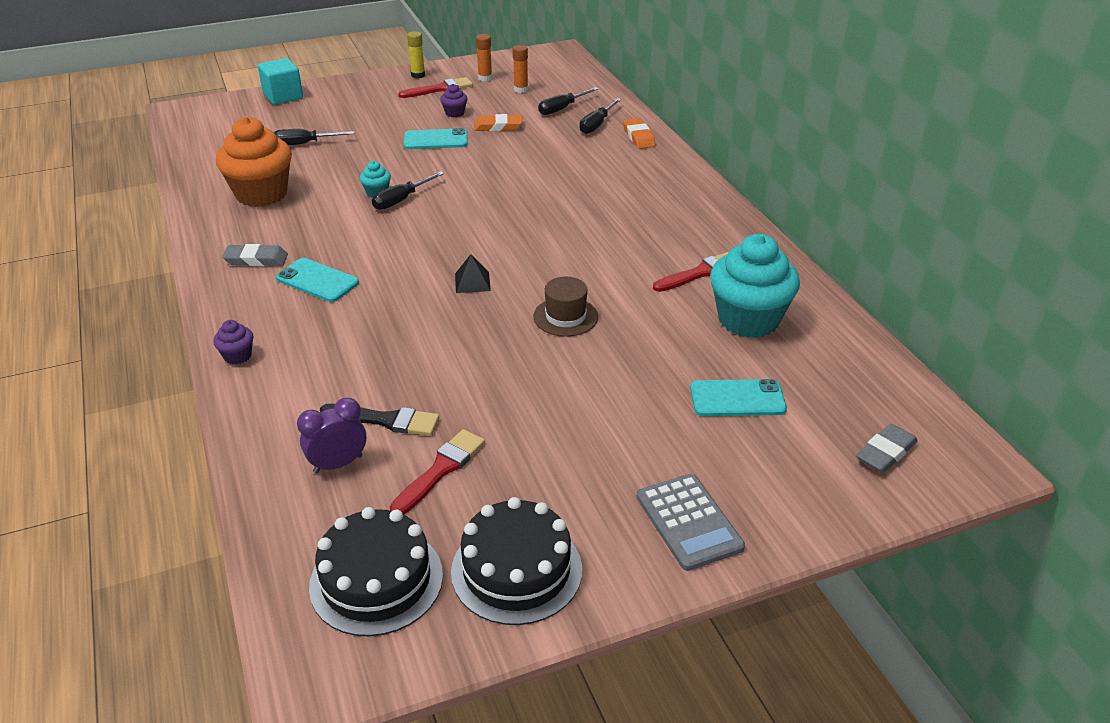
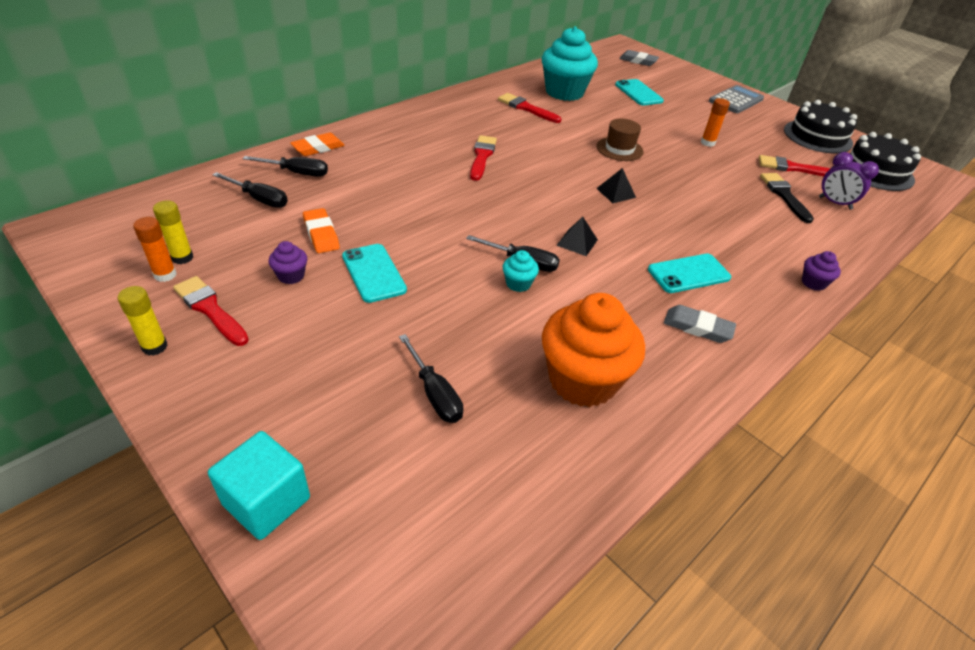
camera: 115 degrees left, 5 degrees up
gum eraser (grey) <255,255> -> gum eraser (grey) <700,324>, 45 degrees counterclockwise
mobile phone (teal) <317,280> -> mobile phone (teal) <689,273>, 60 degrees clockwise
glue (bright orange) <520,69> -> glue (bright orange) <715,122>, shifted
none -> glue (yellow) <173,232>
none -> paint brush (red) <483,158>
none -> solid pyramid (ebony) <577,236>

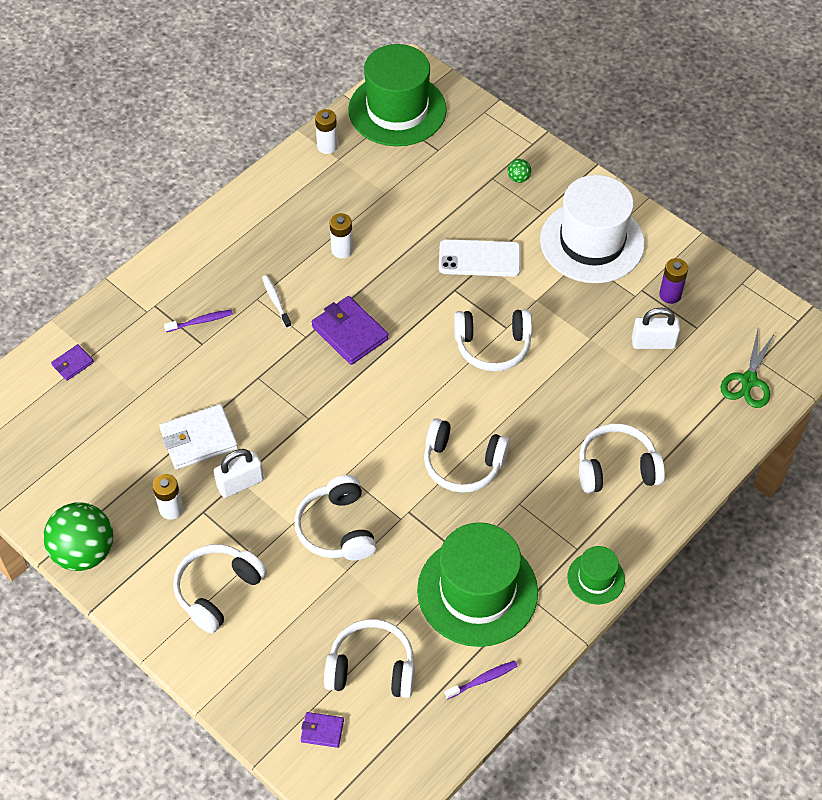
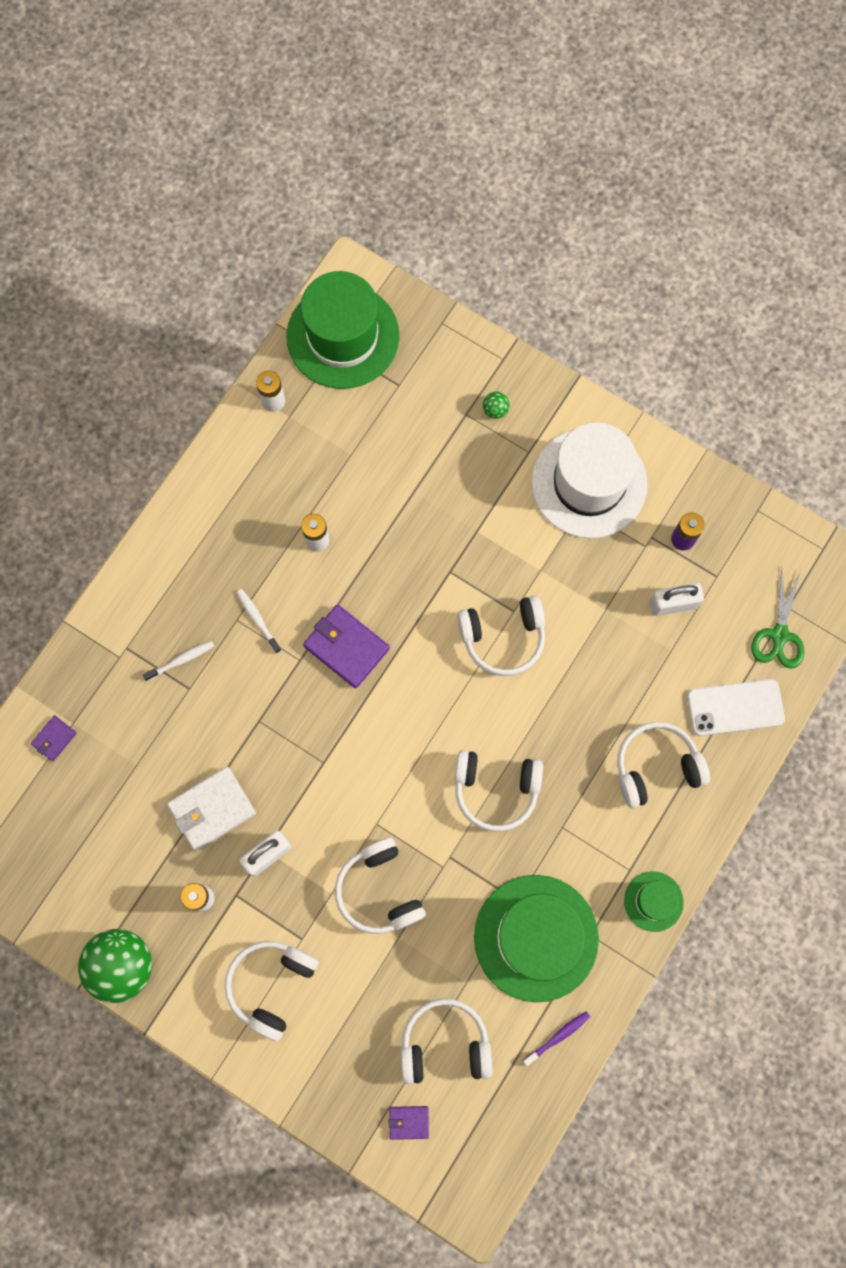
camera: 10 degrees left, 20 degrees up
tooth brush (purple) <198,321> -> tooth brush (snow-white) <178,660>
mobile phone (snow-white) <480,258> -> mobile phone (snow-white) <736,707>, shifted

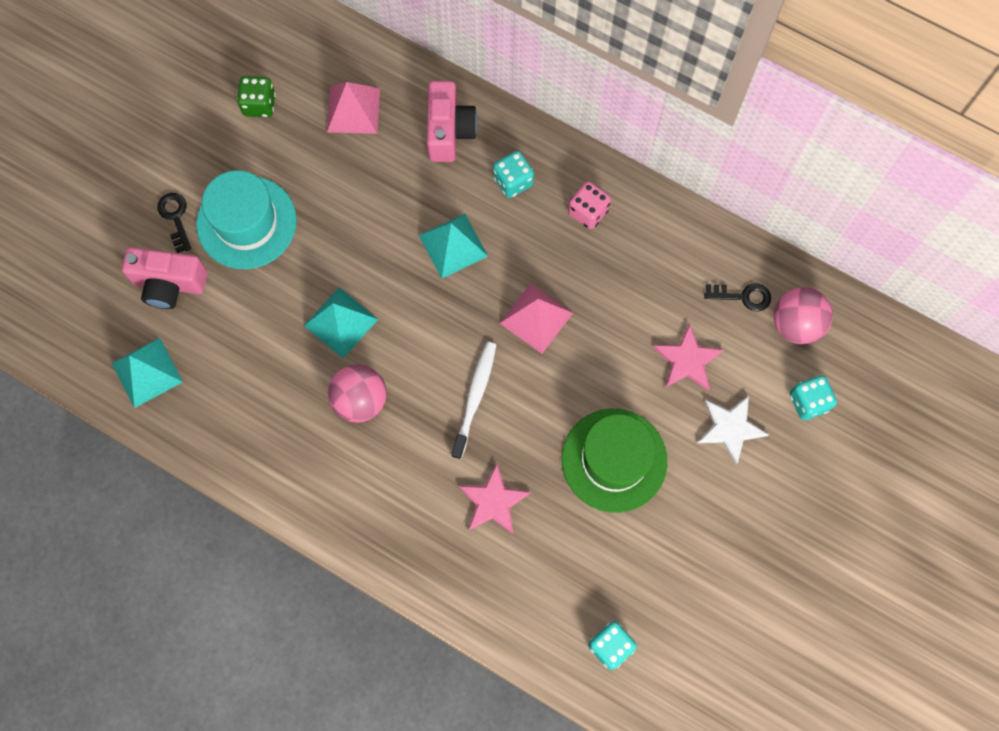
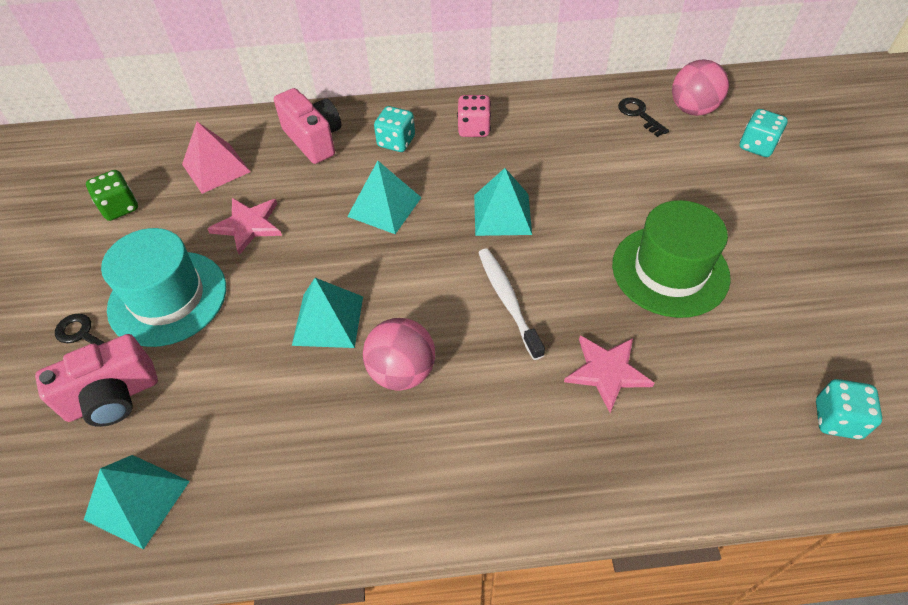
camera: 35 degrees left, 20 degrees down
solid pyramid (rose-pink) <536,318> -> solid pyramid (teal) <503,202>
five-pointed star (rose-pink) <688,357> -> five-pointed star (rose-pink) <244,226>, shifted
five-pointed star (snow-white) <733,430> -> none
door key (ebony) <737,297> -> door key (ebony) <643,117>, 90 degrees counterclockwise

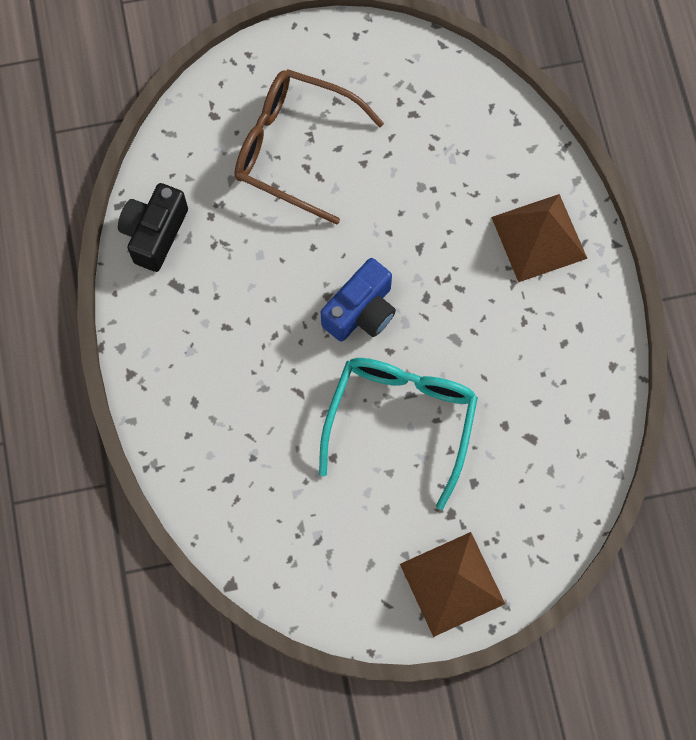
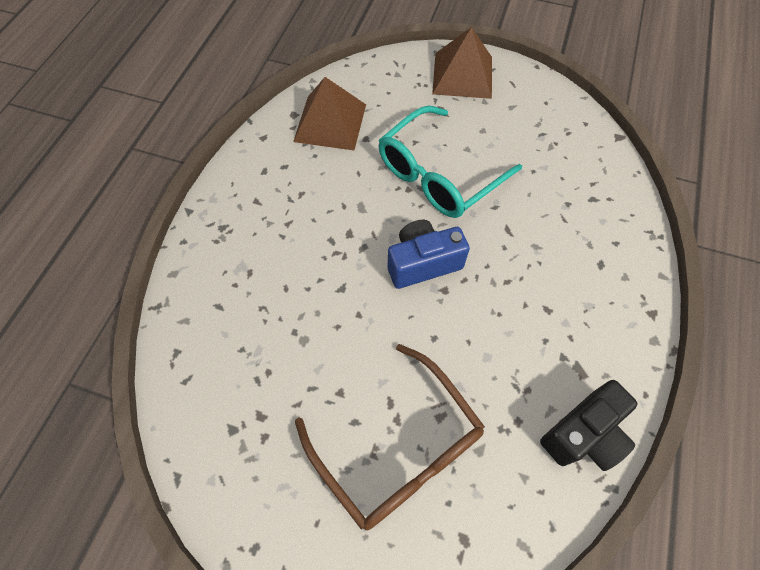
camera: 150 degrees left, 10 degrees down
solid pyramid (brown) <539,238> -> solid pyramid (brown) <329,114>, shifted

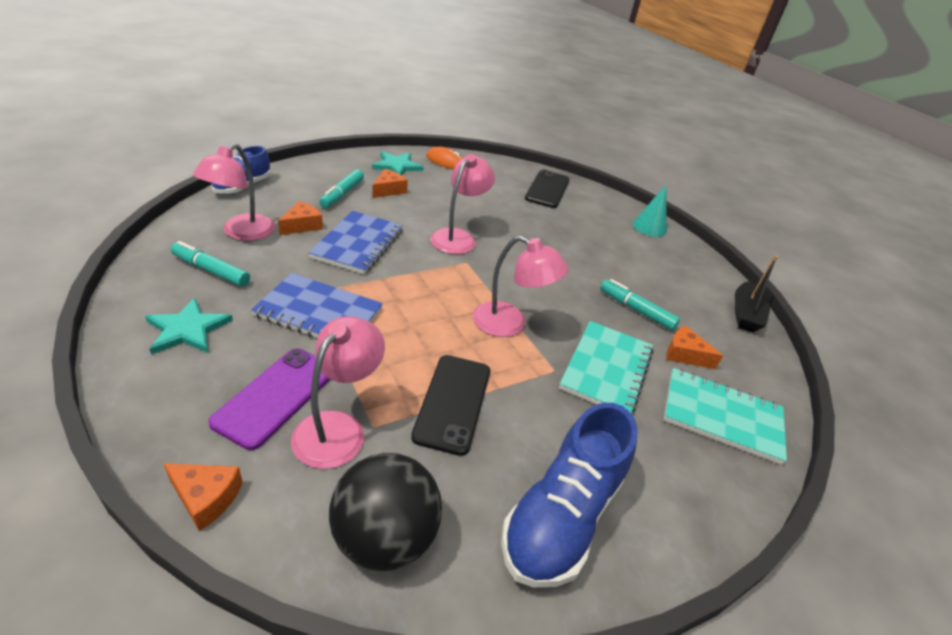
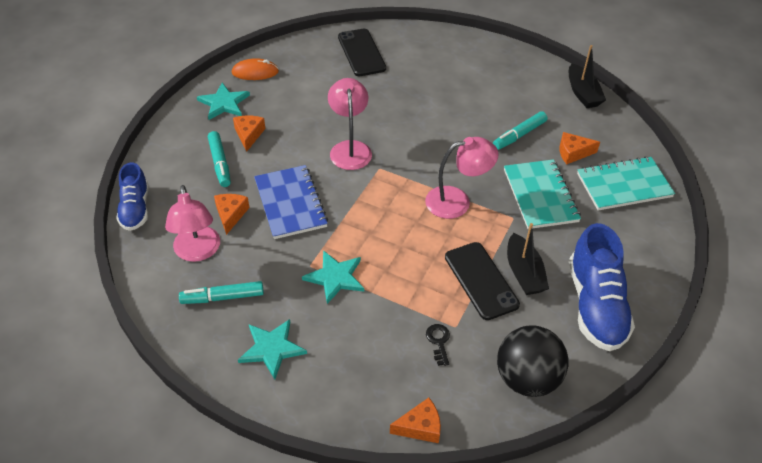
camera: 30 degrees left, 10 degrees up
mobile phone (purple) <269,399> -> none
notepad (cobalt) <317,305> -> five-pointed star (teal) <333,277>
lamp (rose-pink) <338,392> -> door key (ebony) <438,345>
marker (teal) <640,305> -> marker (teal) <520,130>, 45 degrees counterclockwise
cone (teal) <650,211> -> none
none -> boat (ebony) <528,259>

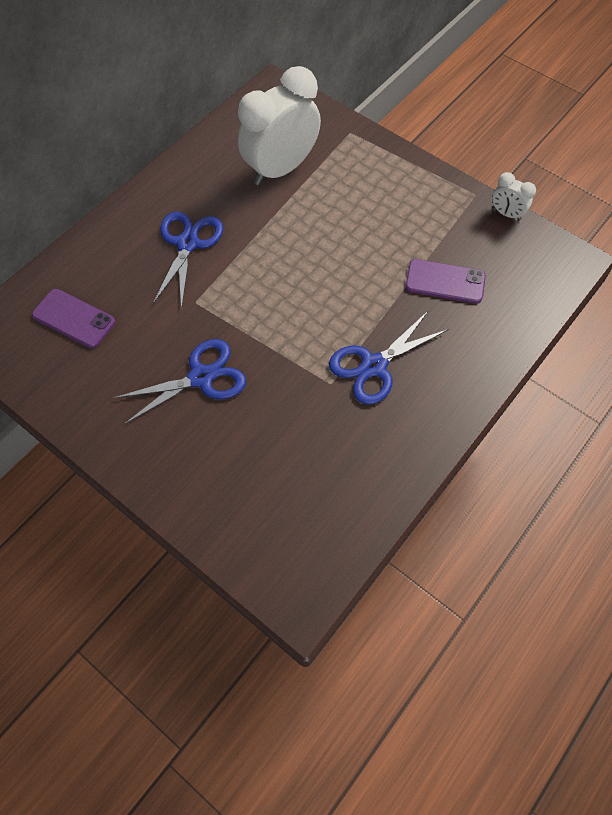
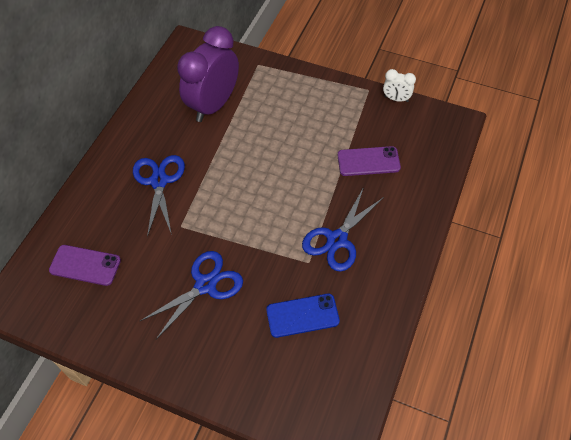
camera: 15 degrees left, 5 degrees down
clock (snow-white) <279,126> -> clock (purple) <208,74>
none -> mobile phone (cobalt) <303,316>

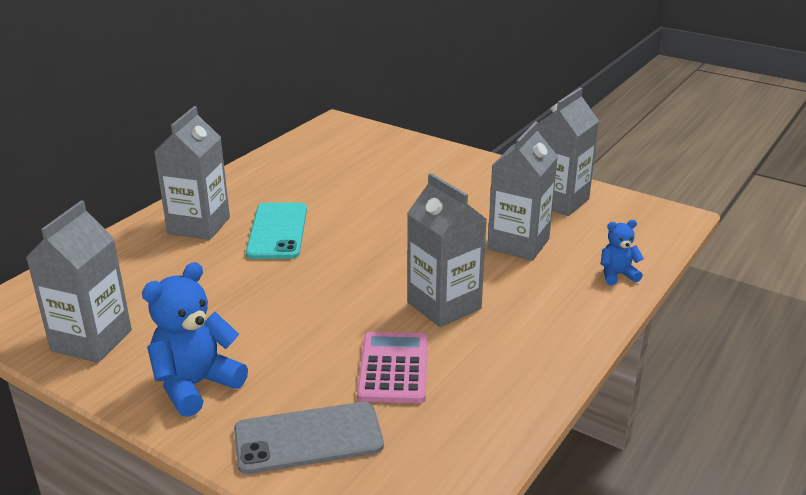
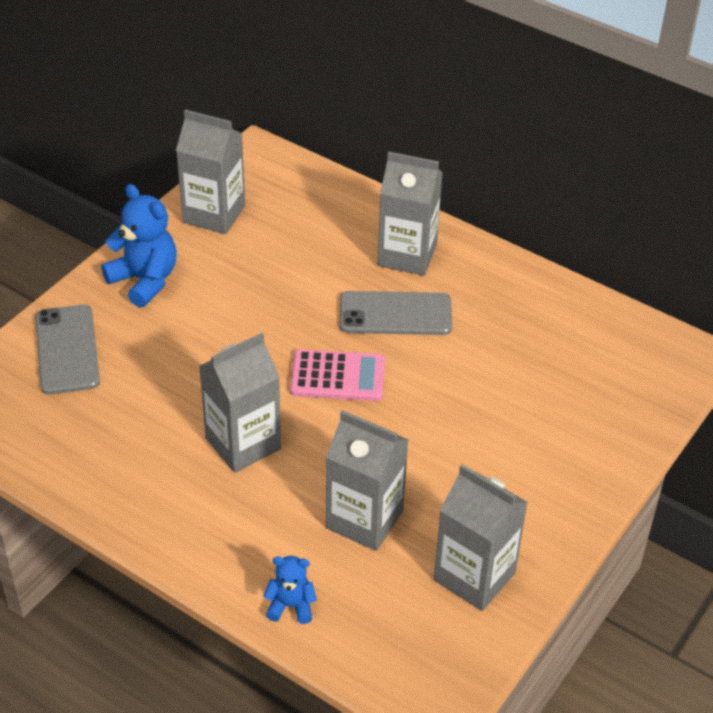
camera: 90 degrees right, 15 degrees up
mobile phone (teal) <276,230> -> mobile phone (grey) <396,313>
adding machine (rose-pink) <392,367> -> adding machine (rose-pink) <337,375>, shifted
teddy bear (cobalt) <622,252> -> teddy bear (cobalt) <290,590>, 75 degrees counterclockwise

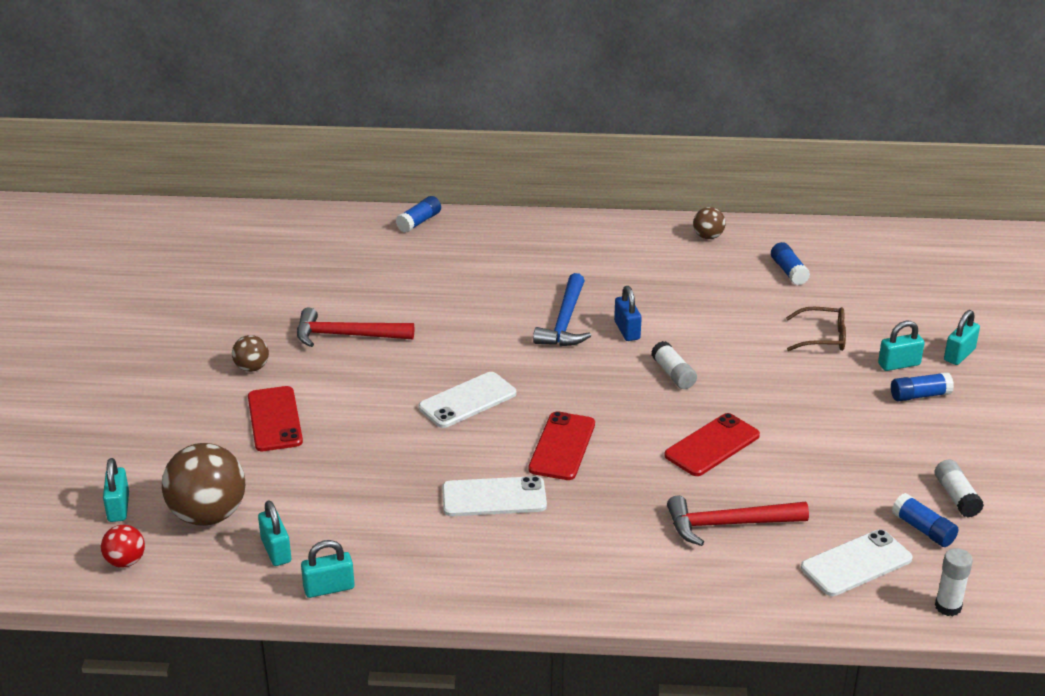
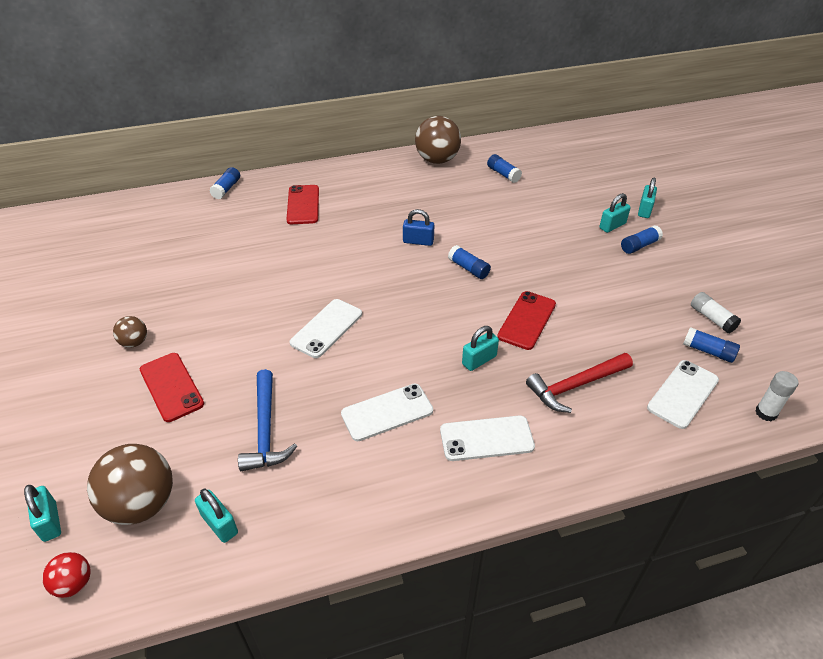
camera: 20 degrees left, 10 degrees up
claw hammer (red) <355,327> -> none
small lock (teal) <327,569> -> small lock (teal) <480,348>, shifted
mobile phone (red) <561,445> -> mobile phone (red) <302,204>, shifted
claw hammer (cobalt) <562,309> -> claw hammer (cobalt) <267,420>, shifted
small lock (cobalt) <628,313> -> small lock (cobalt) <418,227>, 45 degrees counterclockwise
glue (snow-white) <674,365> -> glue (cobalt) <469,262>
sphere (brown) <709,223> -> sphere (brown) <438,140>, x1.98
spectacles (brown) <816,329> -> none
none -> mobile phone (snow-white) <487,438>

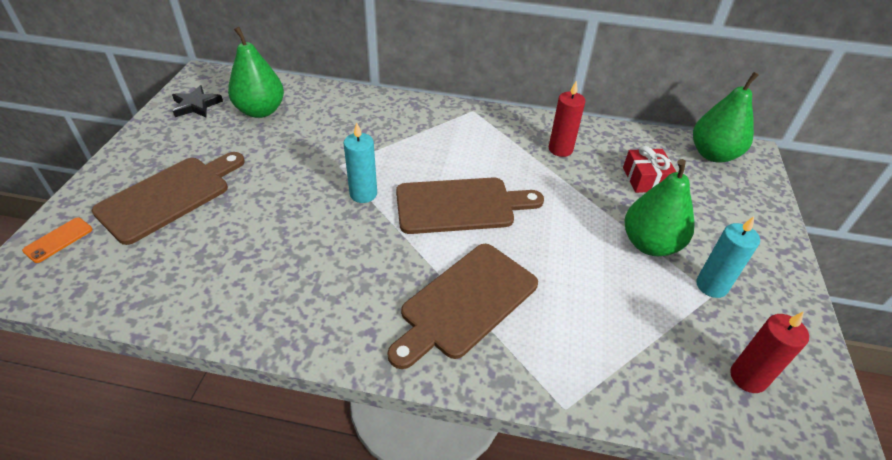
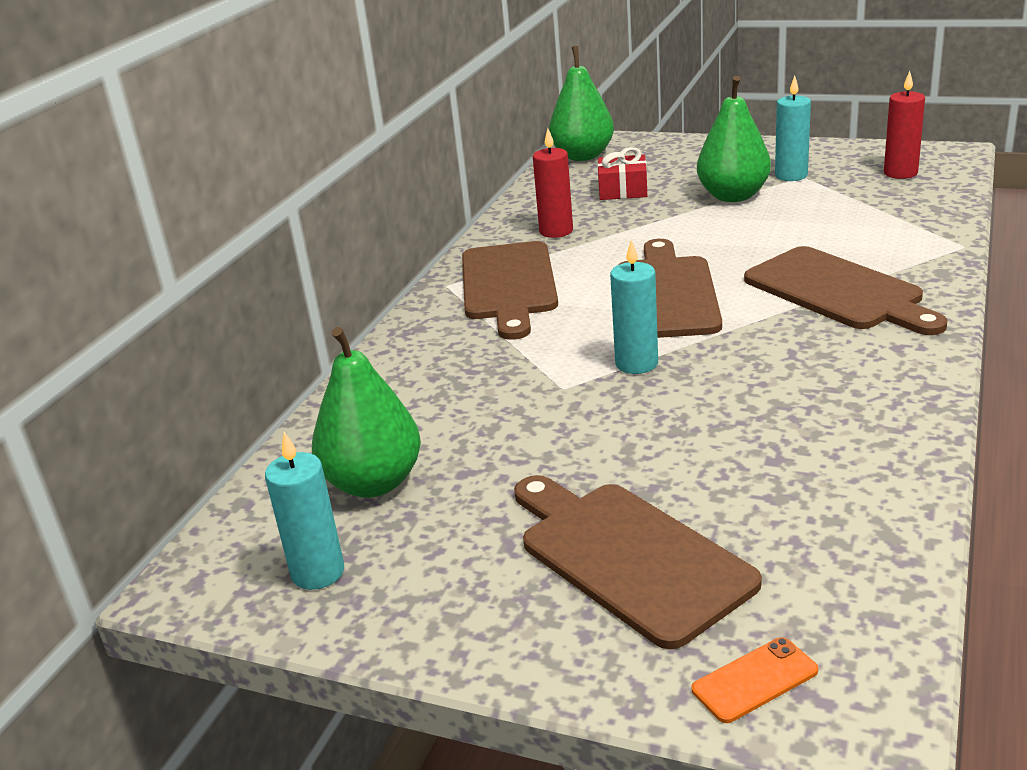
camera: 75 degrees left, 15 degrees down
mobile phone (bright orange) <57,240> -> mobile phone (bright orange) <755,680>, 75 degrees counterclockwise
five-pointed star (ebony) <197,101> -> candle (teal) <304,511>
none -> cutting board (brown) <510,290>

